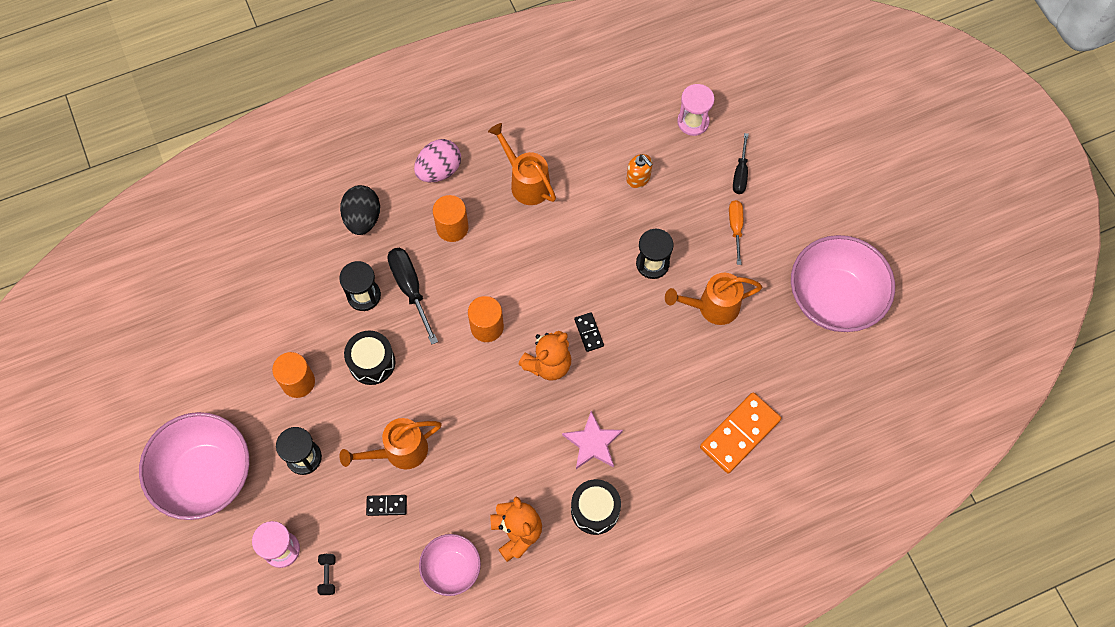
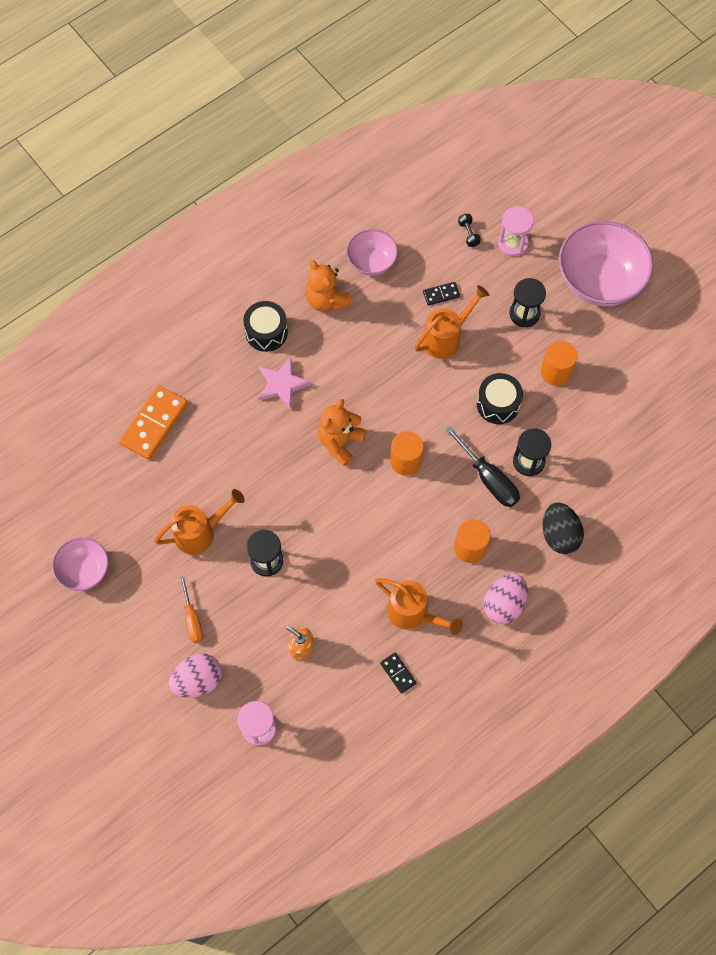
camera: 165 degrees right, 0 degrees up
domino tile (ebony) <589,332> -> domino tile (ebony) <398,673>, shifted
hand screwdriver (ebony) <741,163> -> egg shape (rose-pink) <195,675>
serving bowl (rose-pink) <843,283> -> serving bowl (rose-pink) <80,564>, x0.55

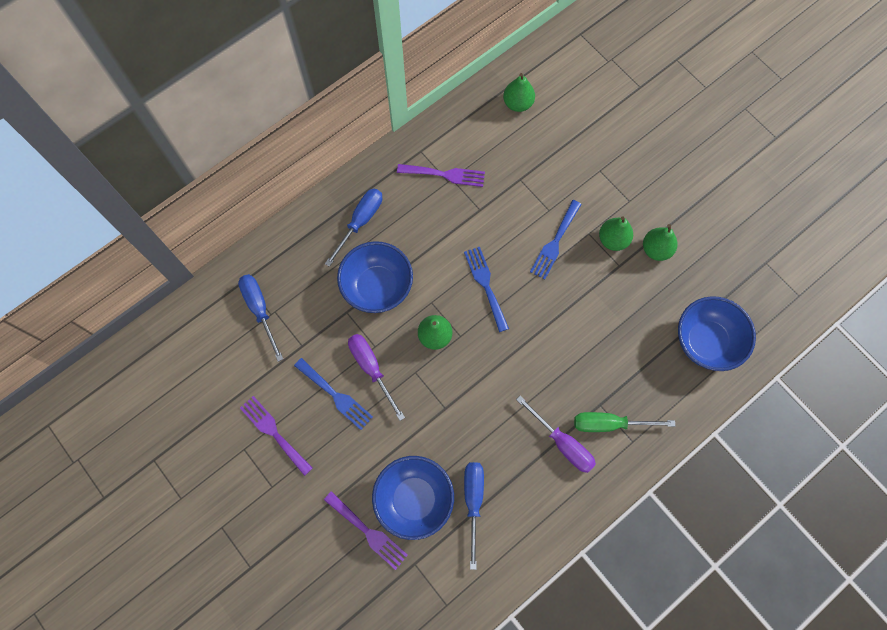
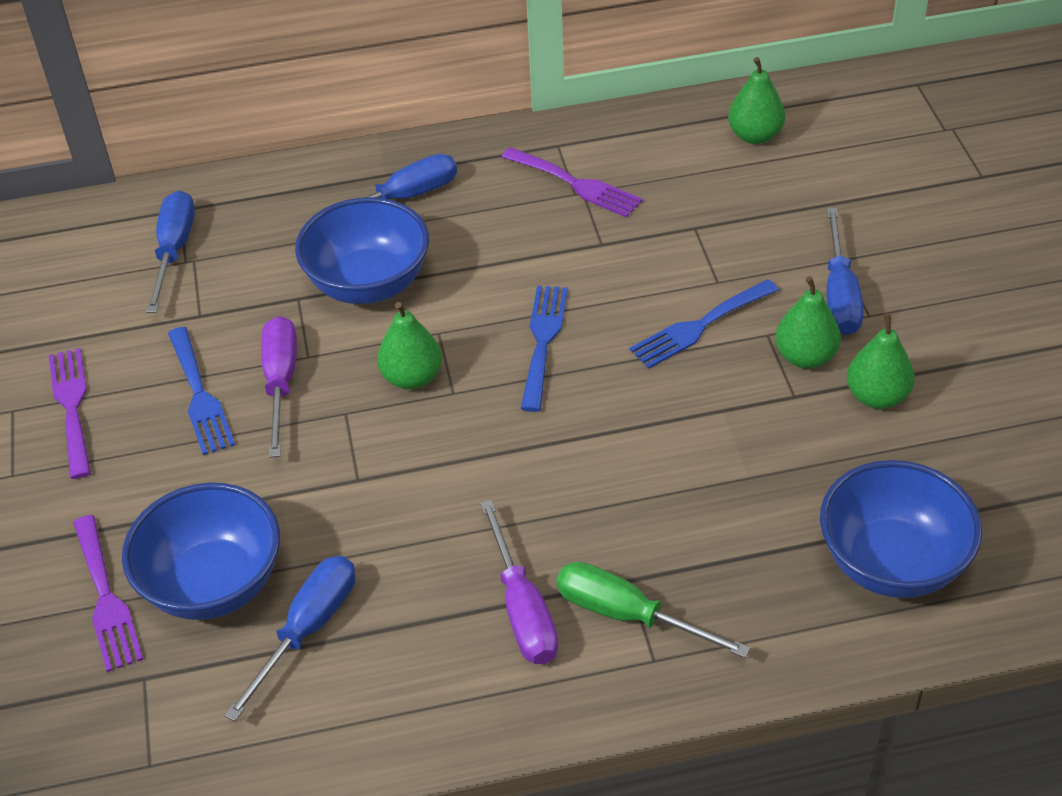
camera: 30 degrees right, 25 degrees down
none -> hand screwdriver (cobalt) <845,271>

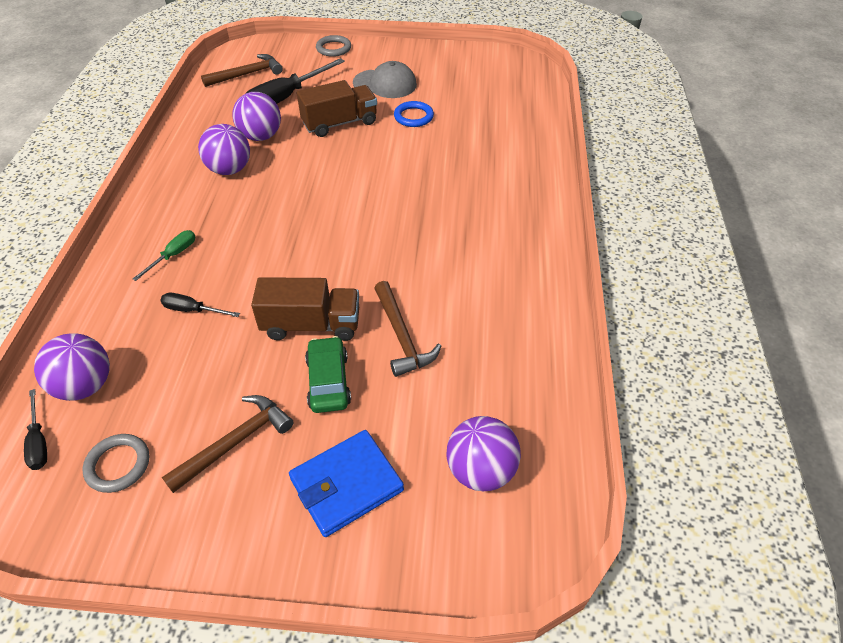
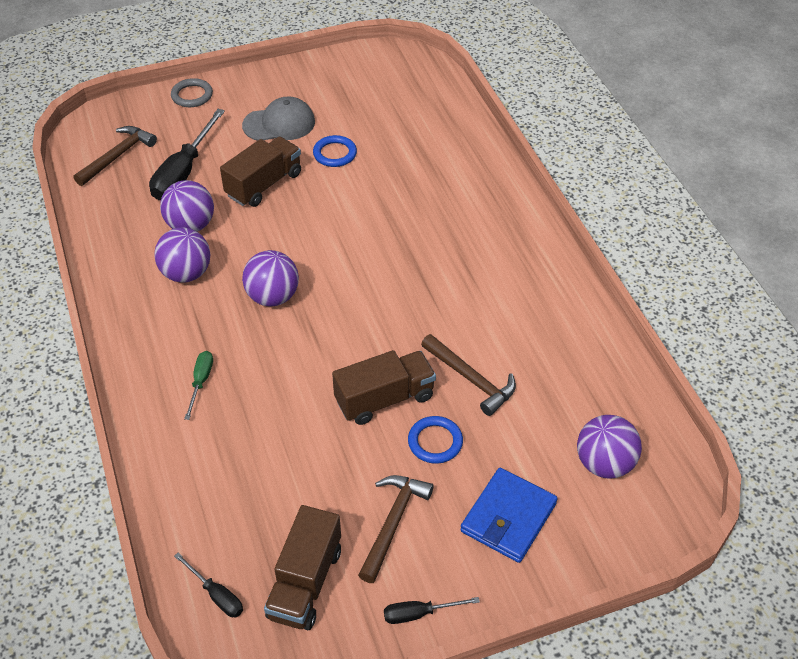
camera: 25 degrees left, 0 degrees up
sphere (purple) <72,367> -> sphere (purple) <270,278>, shifted
torus (grey) <116,463> -> truck (brown) <302,567>
hand screwdriver (ebony) <200,305> -> hand screwdriver (ebony) <432,610>, shifted
toy car (emerald) <328,374> -> torus (cobalt) <435,440>

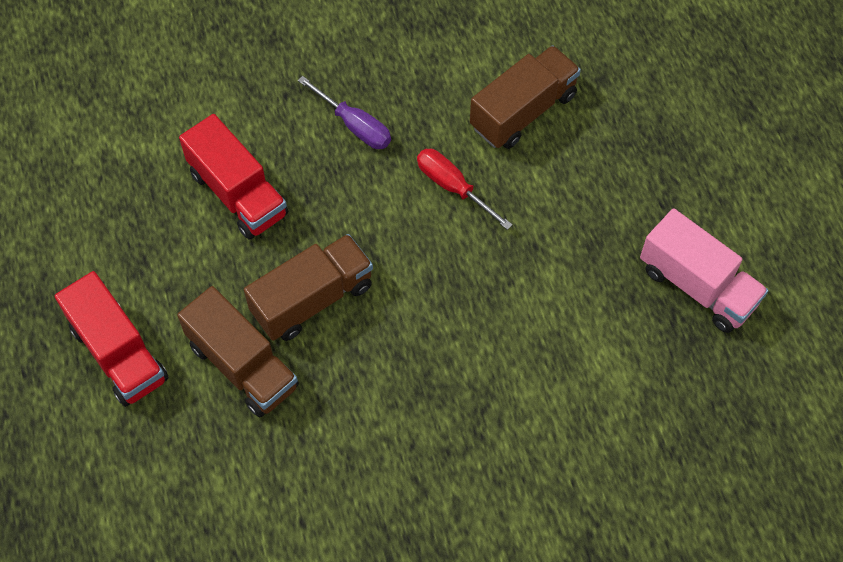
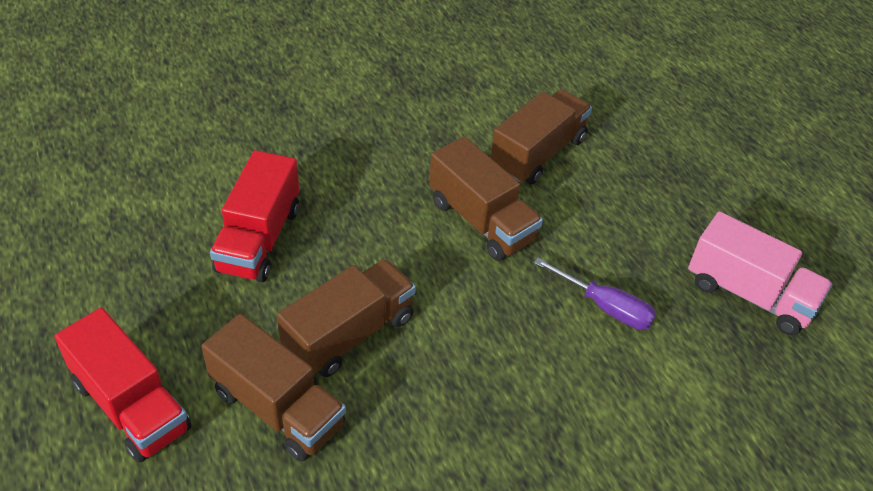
camera: 10 degrees left, 15 degrees down
truck (red) <233,177> -> truck (red) <254,216>, 60 degrees clockwise
hand screwdriver (purple) <344,112> -> hand screwdriver (purple) <595,294>, shifted
hand screwdriver (red) <464,189> -> truck (brown) <486,198>

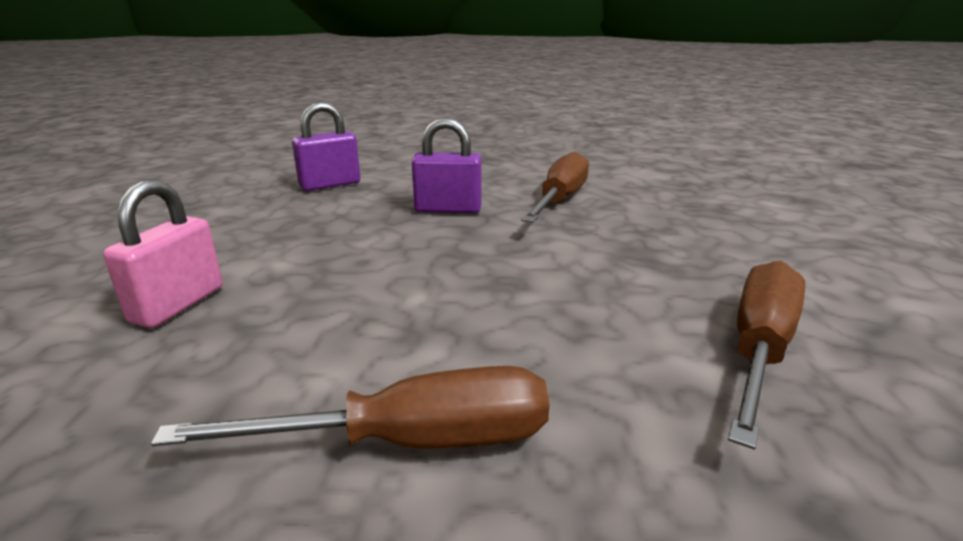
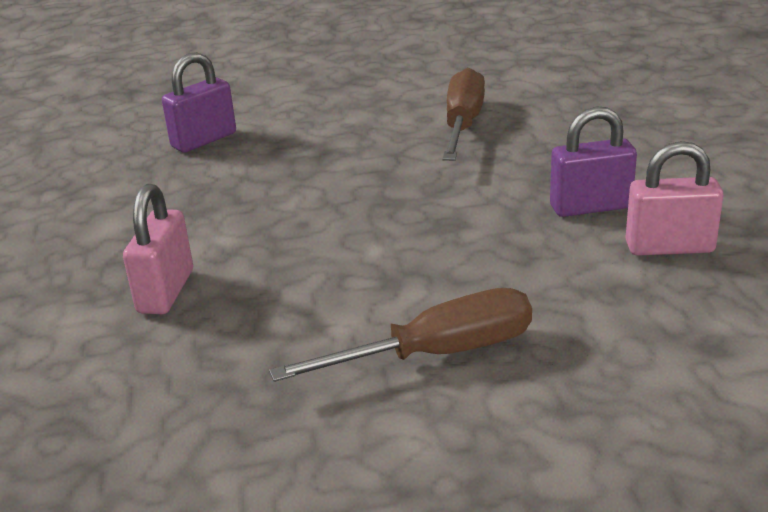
camera: 10 degrees left, 5 degrees up
small lock (purple) <447,165> -> small lock (purple) <593,162>, shifted
hand screwdriver (brown) <766,355> -> small lock (rose-pink) <674,198>

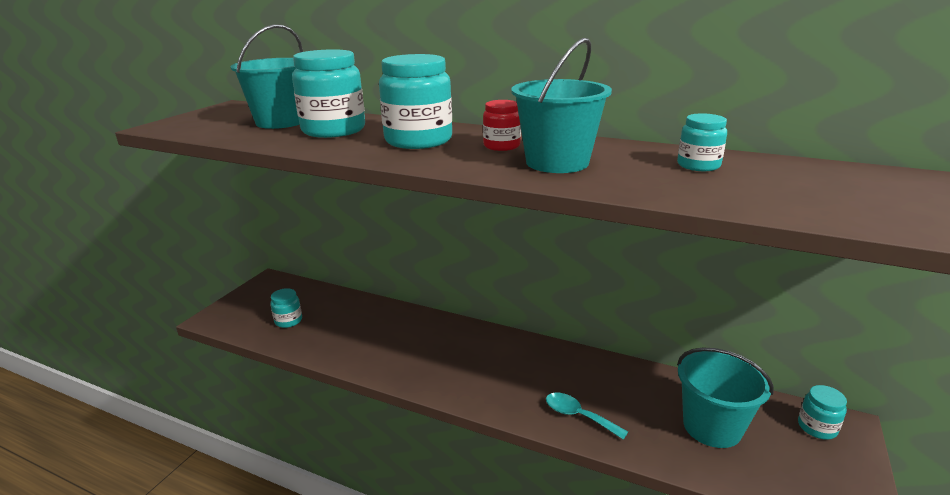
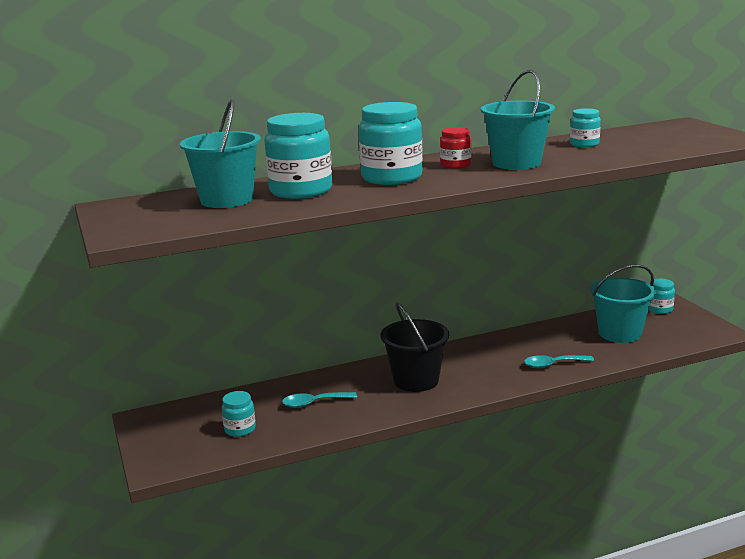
camera: 45 degrees left, 5 degrees down
none -> spoon (teal) <319,400>
none -> sand bucket (ebony) <415,347>

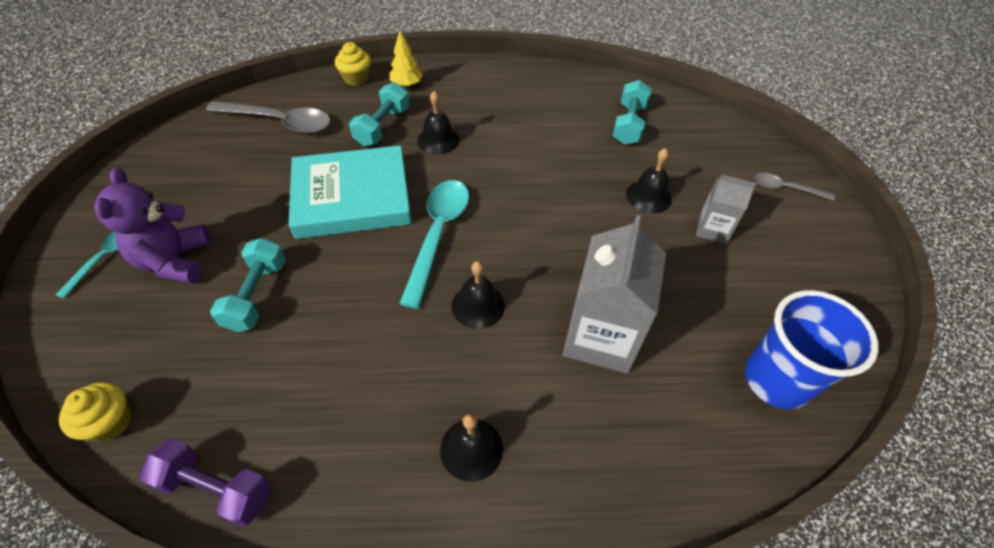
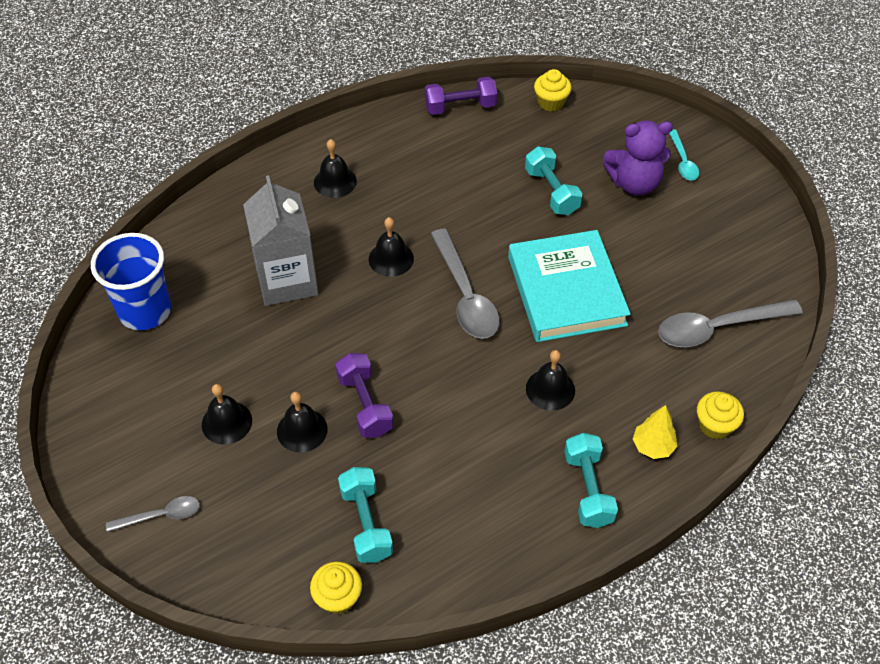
camera: 150 degrees right, 0 degrees up
teddy bear (purple) <152,225> -> teddy bear (purple) <638,158>, 120 degrees clockwise
hardcover (teal) <350,192> -> hardcover (teal) <569,286>, 60 degrees counterclockwise
free weight (teal) <379,114> -> free weight (teal) <591,480>, shifted
spoon (teal) <434,244> -> spoon (grey) <465,283>
carton (grey) <726,209> -> school bell (ebony) <227,414>
none -> fairy cake (yellow) <336,588>
none -> free weight (purple) <365,395>

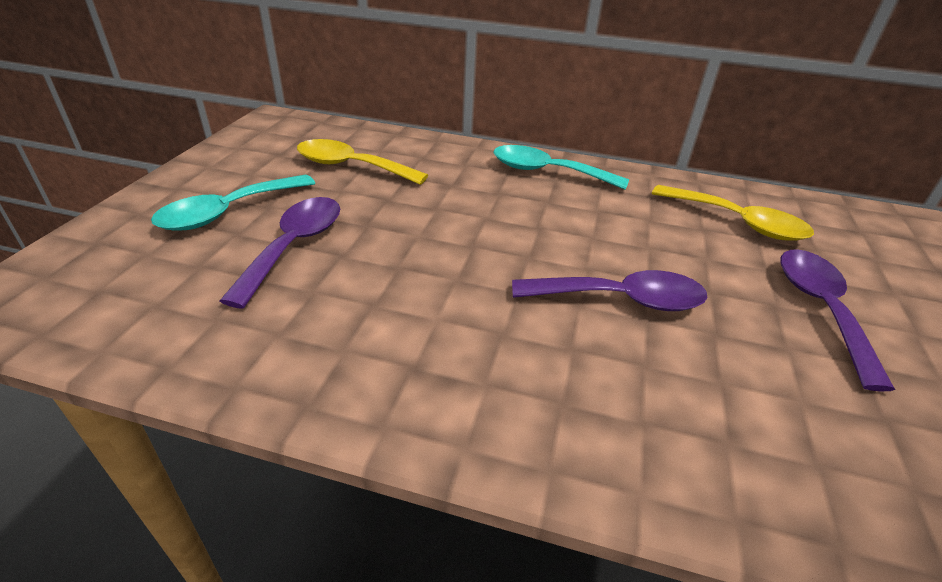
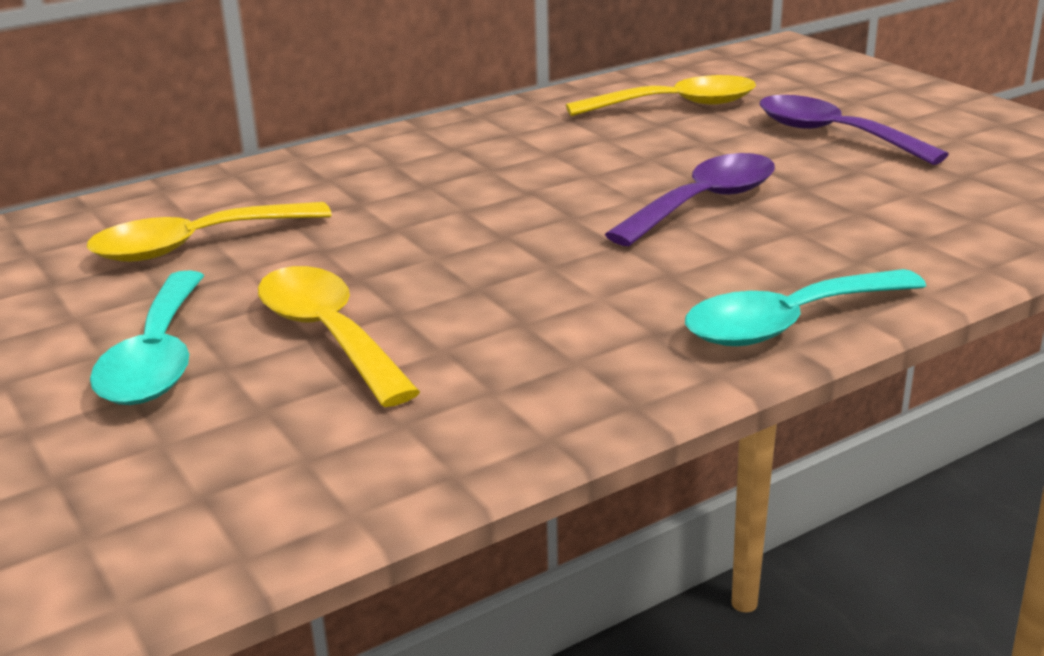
camera: 45 degrees left, 10 degrees down
spoon (purple) <280,253> -> spoon (yellow) <339,336>
spoon (teal) <561,167> -> spoon (teal) <805,307>, shifted

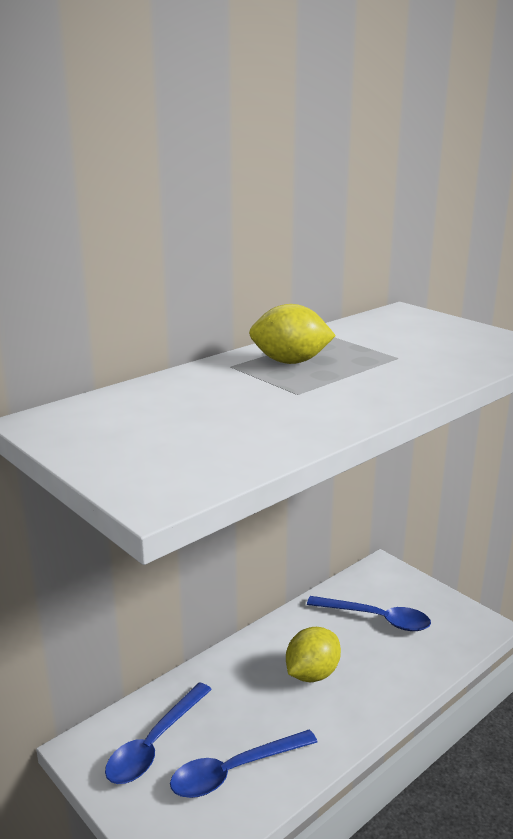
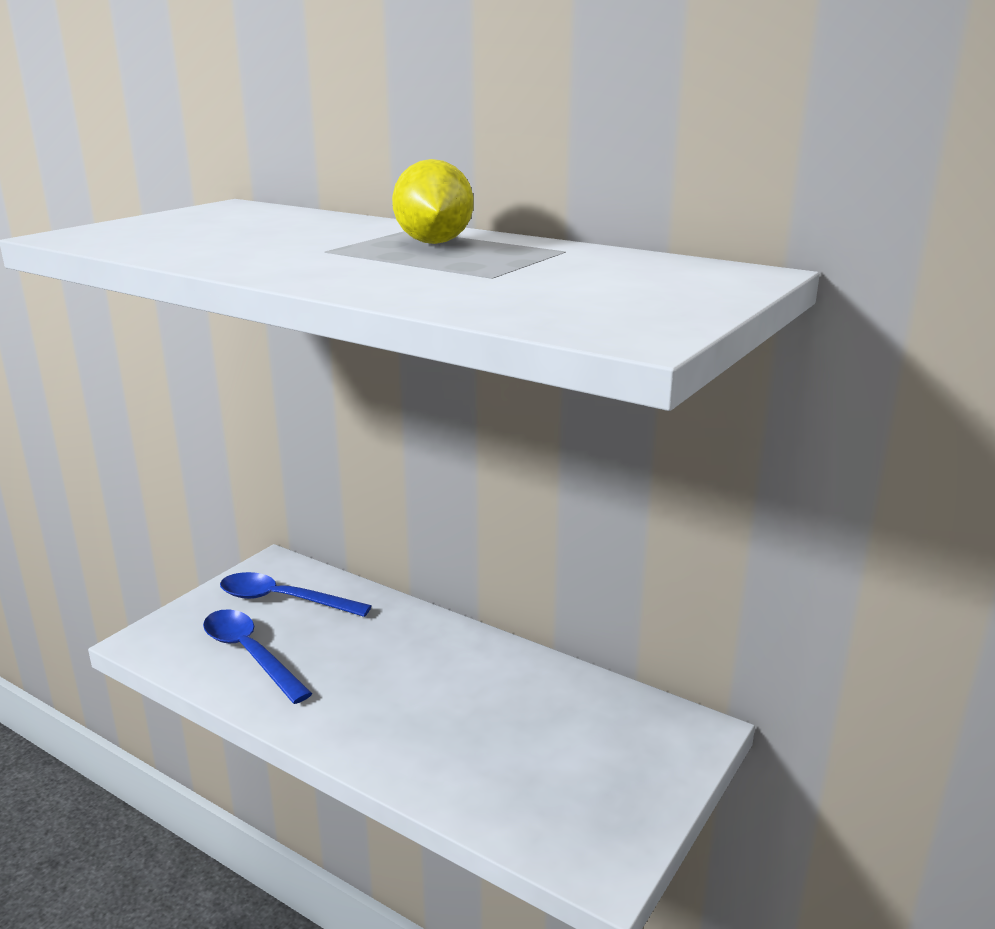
camera: 75 degrees right, 0 degrees up
toy lemon (yellow) <313,654> -> none
spoon (cobalt) <369,613> -> none

